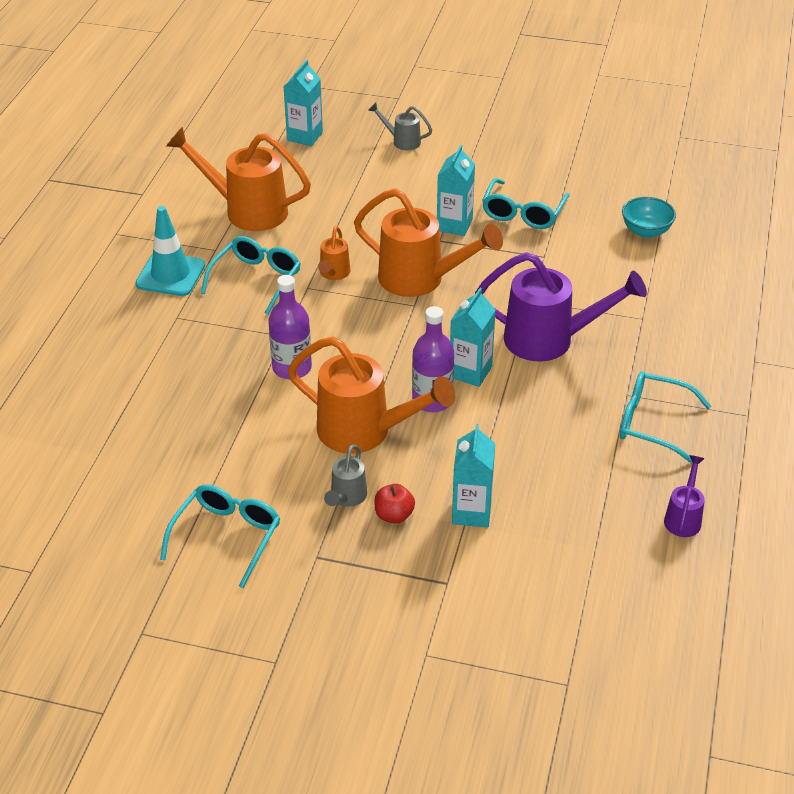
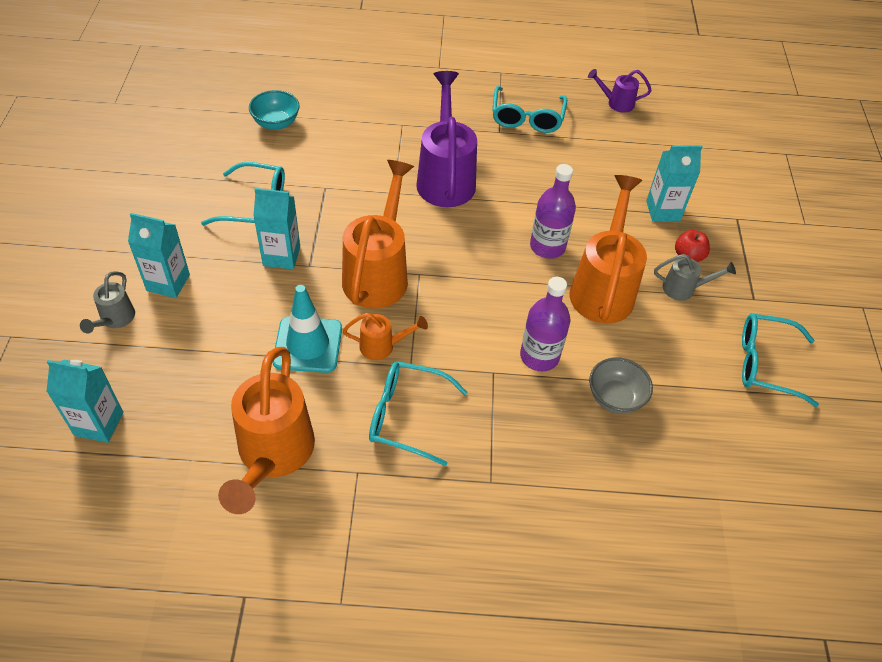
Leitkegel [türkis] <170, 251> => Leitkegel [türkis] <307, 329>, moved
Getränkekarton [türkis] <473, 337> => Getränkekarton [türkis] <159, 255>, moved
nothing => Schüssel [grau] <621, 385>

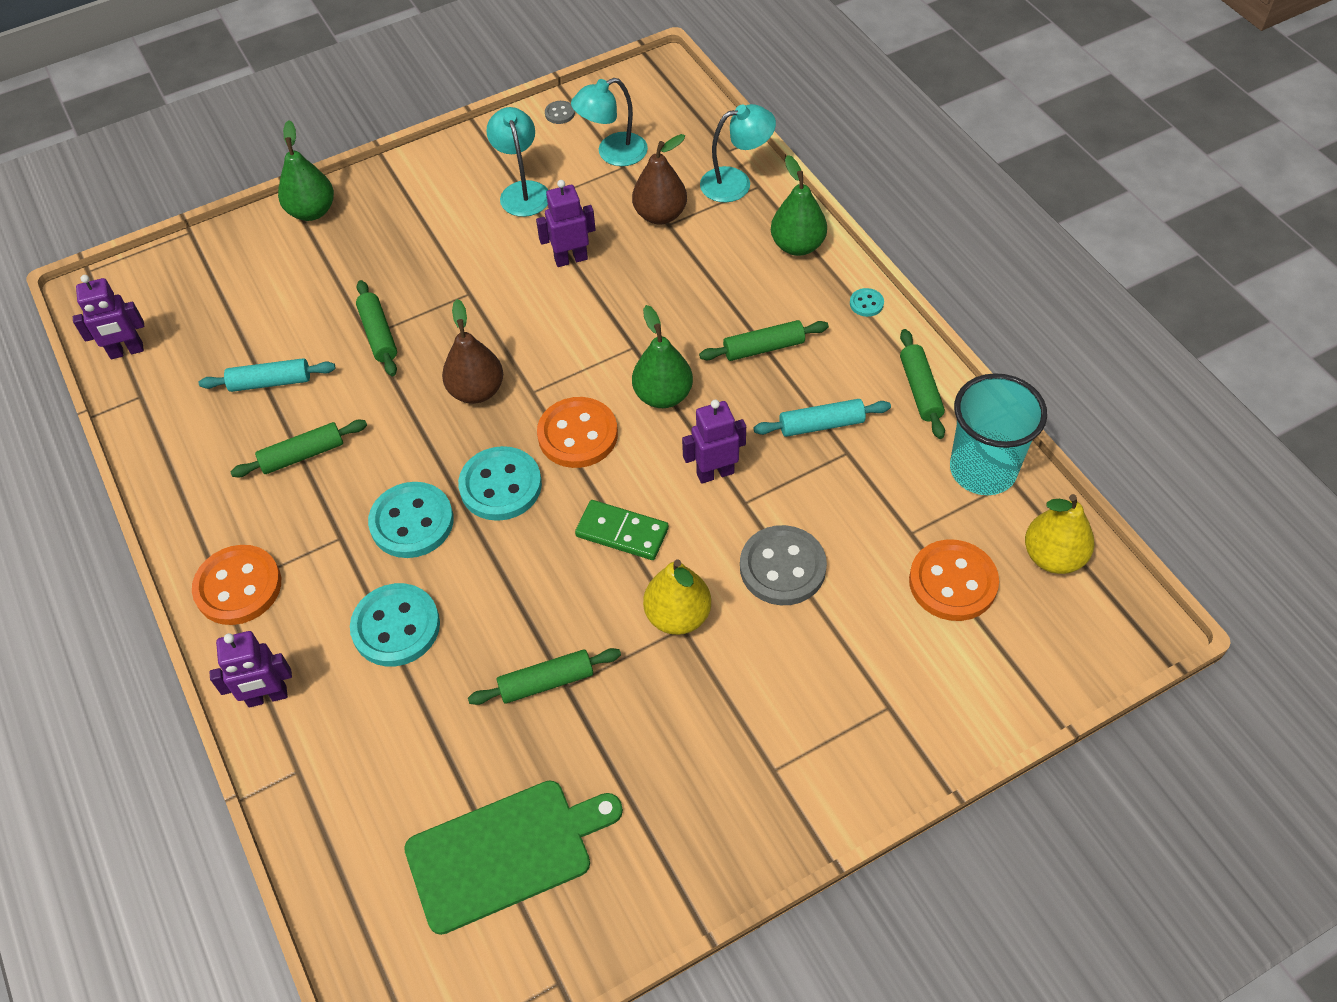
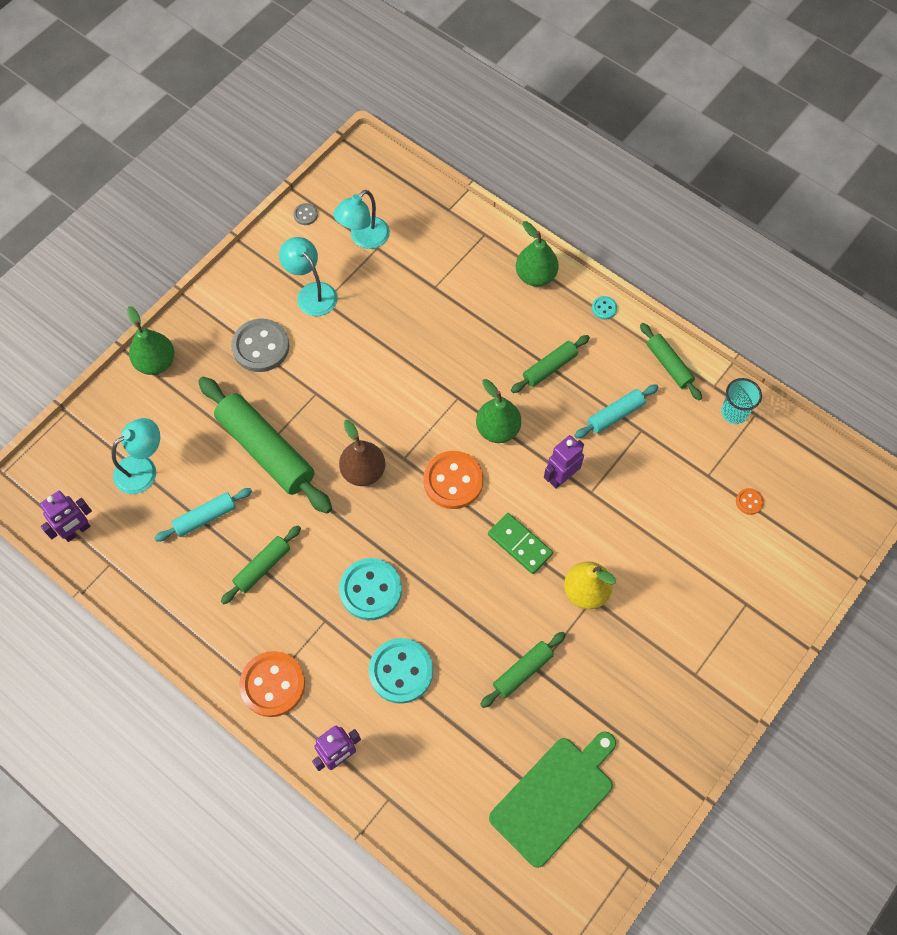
Lampe [türkis] <738, 153> => Lampe [türkis] <136, 456>, moved
Birne [braun] <659, 179> => nothing
Roboter [lila] <566, 223> => nothing
Nudelholz [grün] <376, 328> => Nudelholz [grün] <265, 445>, x1.91
Becher [türkis] <998, 434> => Becher [türkis] <741, 401>, x0.58
Knopf [türkis] <500, 483> => nothing
Birne [gelb] <1059, 534> => nothing
Dominostein [grün] <622, 530> => Dominostein [grün] <520, 543>, 45 degrees clockwise
Knopf [grau] <783, 565> => Knopf [grau] <260, 345>, moved
Knopf [orange] <954, 580> => Knopf [orange] <750, 501>, x0.45

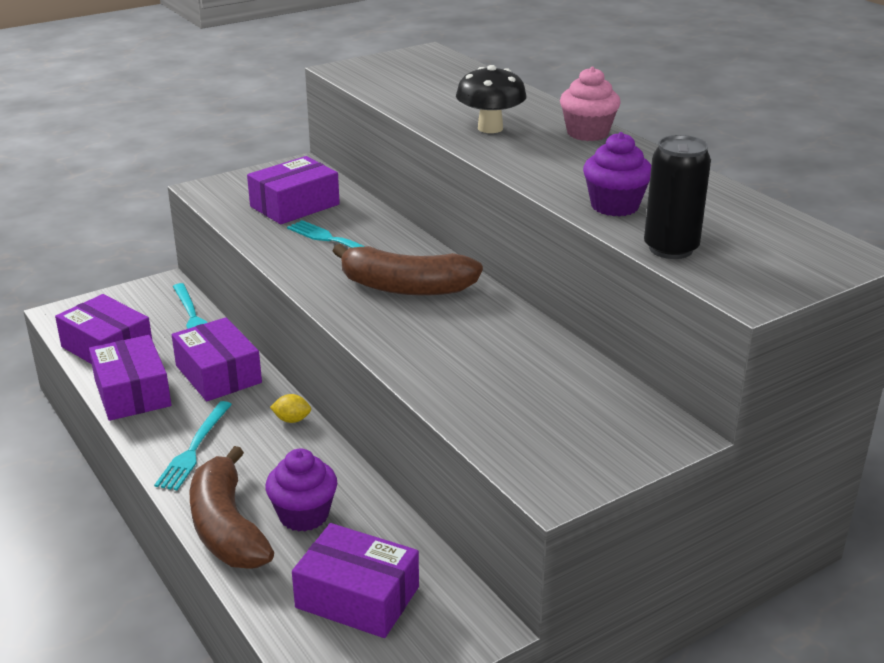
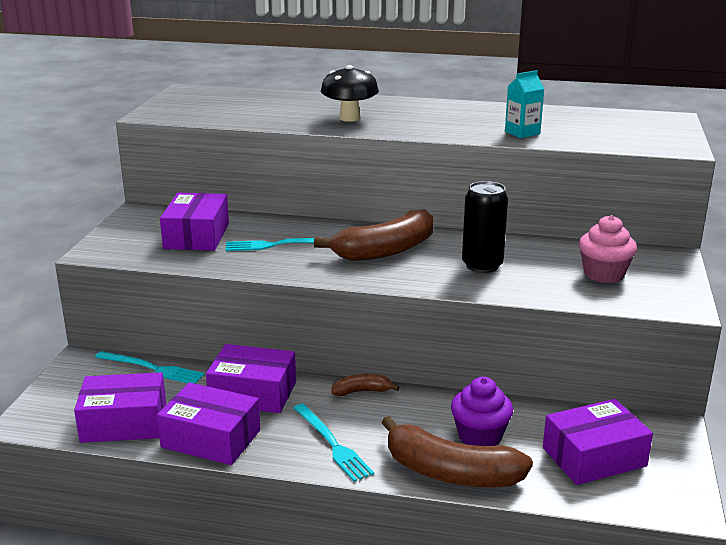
Muffin [rosa] <590, 104> => Muffin [rosa] <608, 249>, moved
Muffin [lila] <617, 174> => Getränkekarton [türkis] <524, 104>
Dose [schwarz] <677, 197> => Dose [schwarz] <485, 227>, moved
Zitrone [gelb] <290, 408> => Banane [braun] <365, 385>

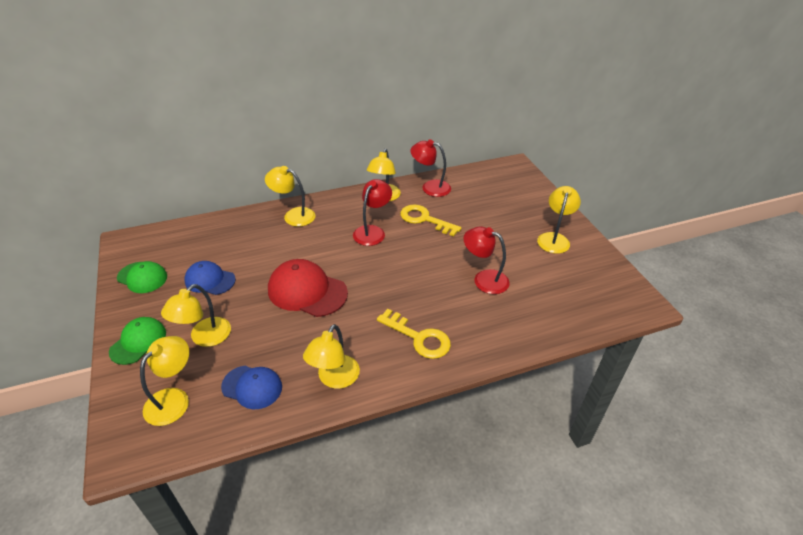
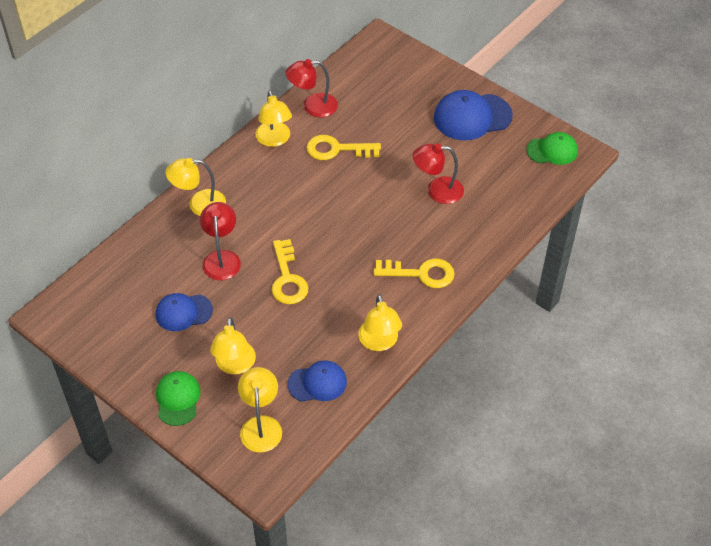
Lampe [rot] <372, 212> => Lampe [rot] <220, 241>, moved
Lampe [gelb] <559, 220> => Kappe [blau] <473, 115>
Kappe [rot] <308, 288> => Schlüssel [gelb] <290, 271>
Kappe [grün] <142, 277> => Kappe [grün] <552, 148>, moved

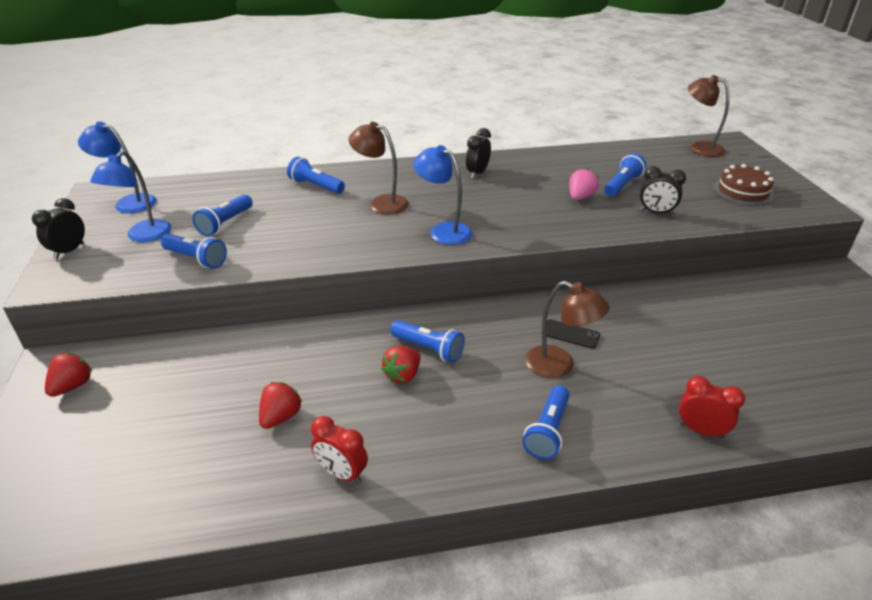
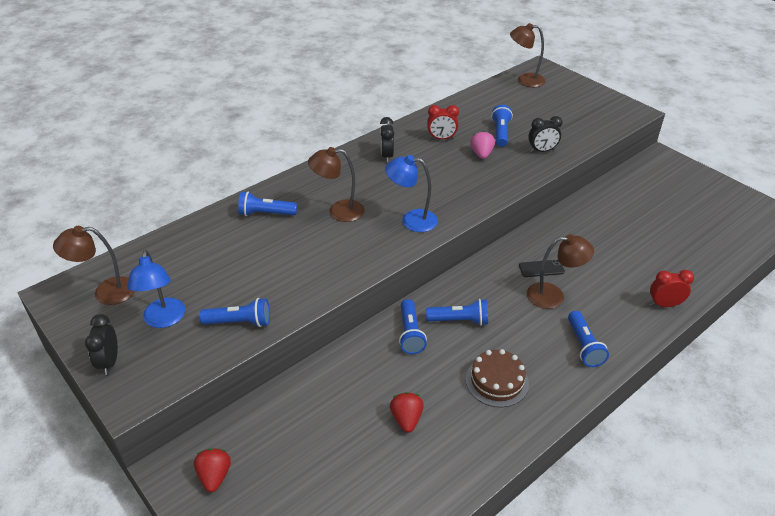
Lampe [blau] <117, 167> => Lampe [braun] <94, 265>
Kuchen [braun] <743, 185> => Kuchen [braun] <497, 378>, moved
Taschenlampe [blau] <222, 215> => Taschenlampe [blau] <413, 326>, moved
Erdbeere [rot] <401, 365> => nothing
Wecker [rot] <339, 450> => Wecker [rot] <443, 122>, moved

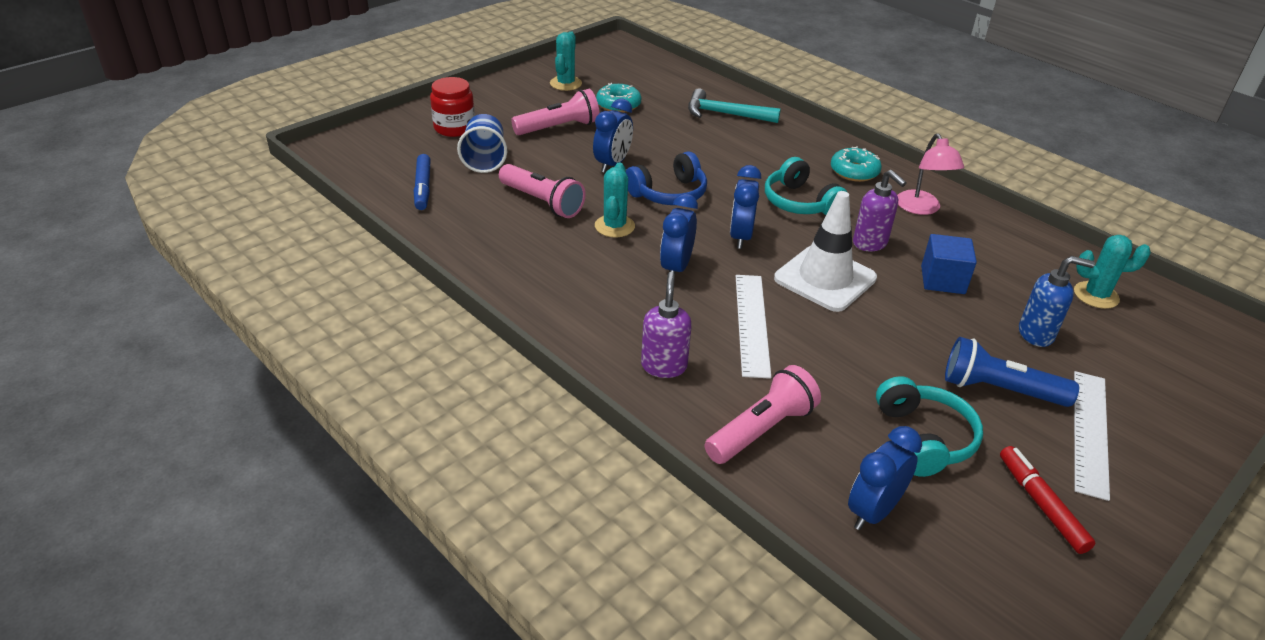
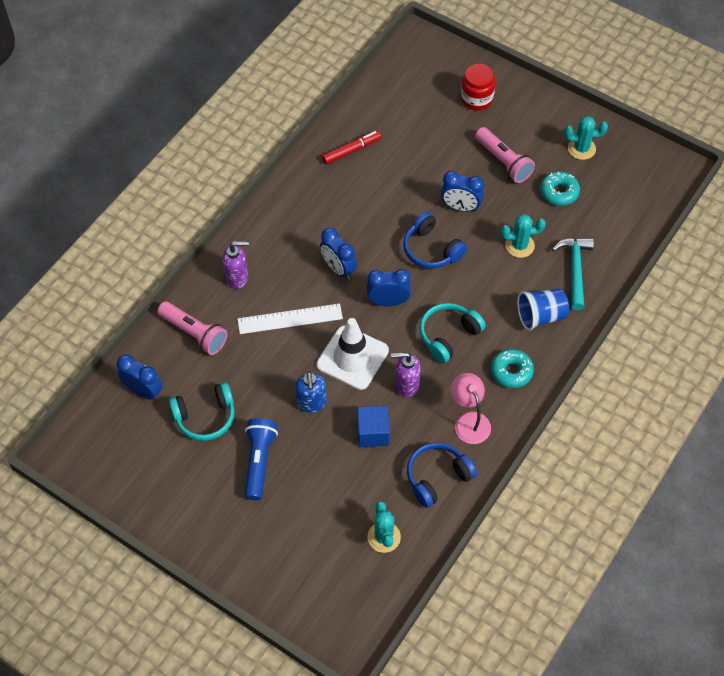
Becher [blau] <482, 143> => Becher [blau] <543, 309>, moved
Lampe [rosa] <930, 174> => Lampe [rosa] <471, 408>, 90 degrees clockwise
Filzstift [blau] <422, 182> => nothing
Kaktus [türkis] <615, 199> => Kaktus [türkis] <523, 236>, moved
Taschenlampe [rosa] <542, 191> => nothing
Seifenspender [lila] <880, 211> => Seifenspender [lila] <406, 375>, 45 degrees clockwise
Wecker [blau] <679, 234> => Wecker [blau] <338, 254>, 135 degrees counterclockwise
Seifenspender [blau] <1057, 301> => Seifenspender [blau] <311, 392>, moved
Lineal [weiß] <1092, 436> => nothing
Filzstift [rot] <1047, 500> => Filzstift [rot] <351, 147>, moved
nothing => Kopfhörer [blau] <442, 475>

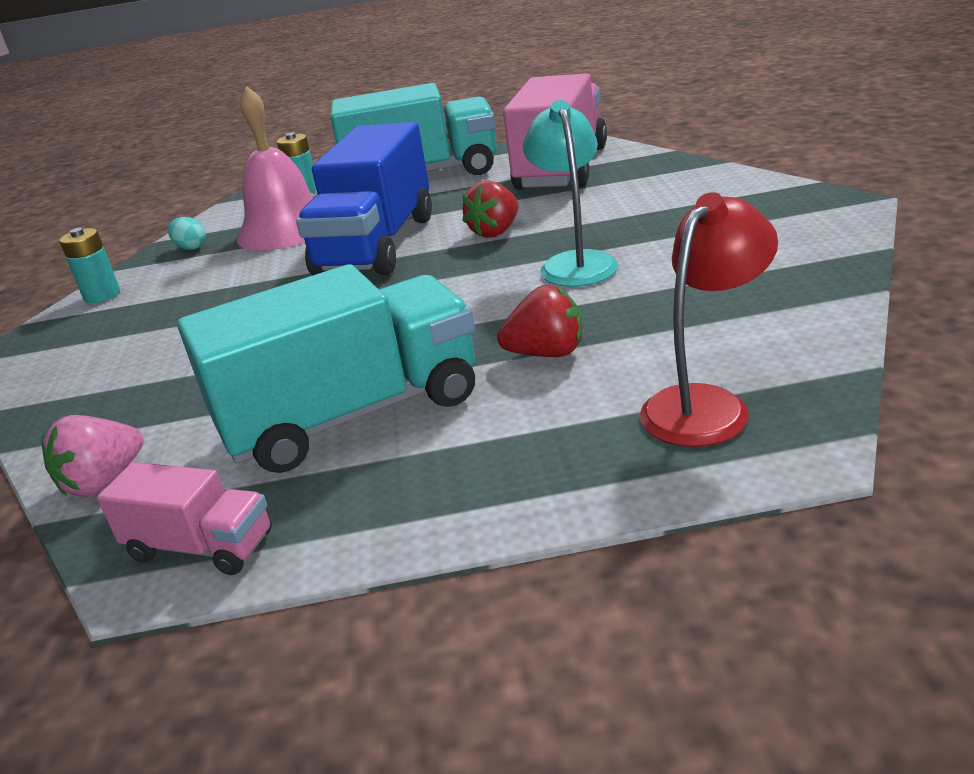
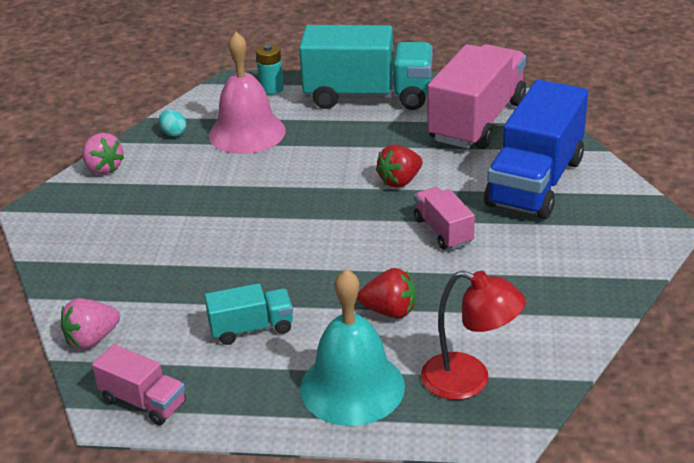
Lampe [türkis] <570, 193> => Lastwagen [rosa] <444, 218>
Lastwagen [blau] <364, 198> => Lastwagen [blau] <536, 149>, moved
Lampe [rot] <709, 319> => Lampe [rot] <473, 335>, 60 degrees clockwise
Batterie [türkis] <89, 265> => Erdbeere [rosa] <103, 153>
Lastwagen [türkis] <326, 368> => Lastwagen [türkis] <249, 314>, x0.49
nothing => Glocke [türkis] <352, 347>

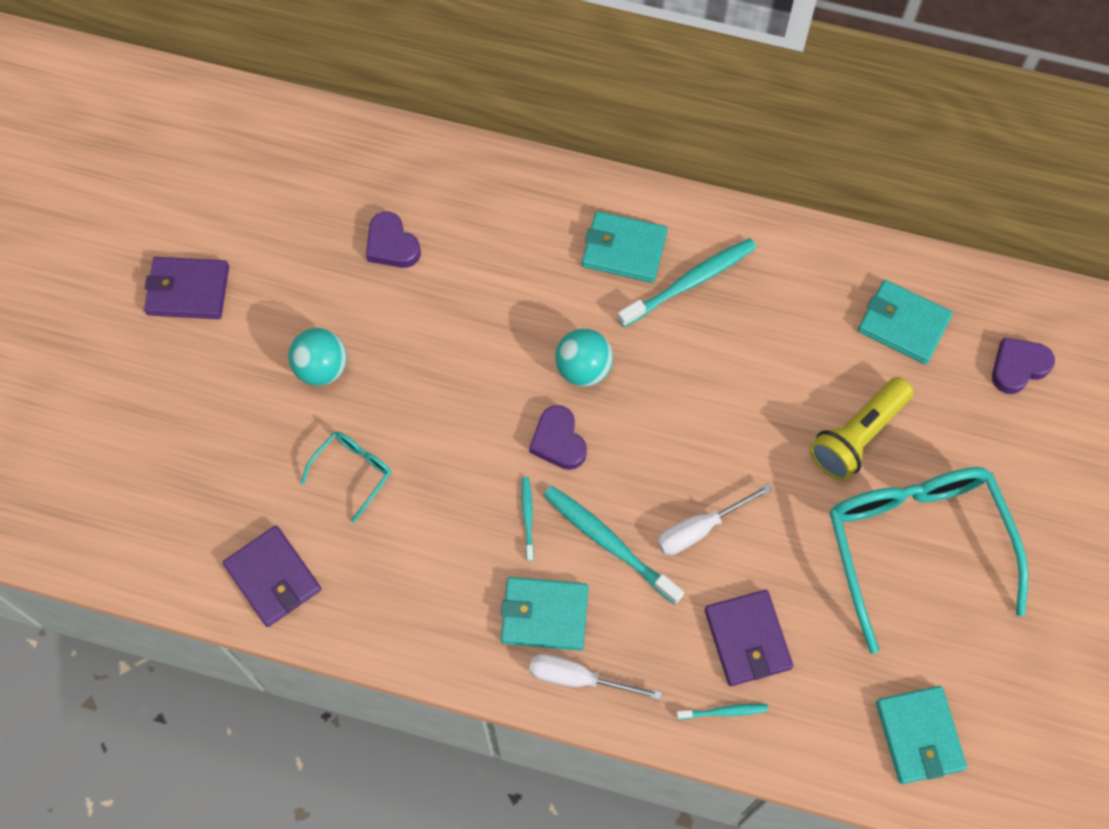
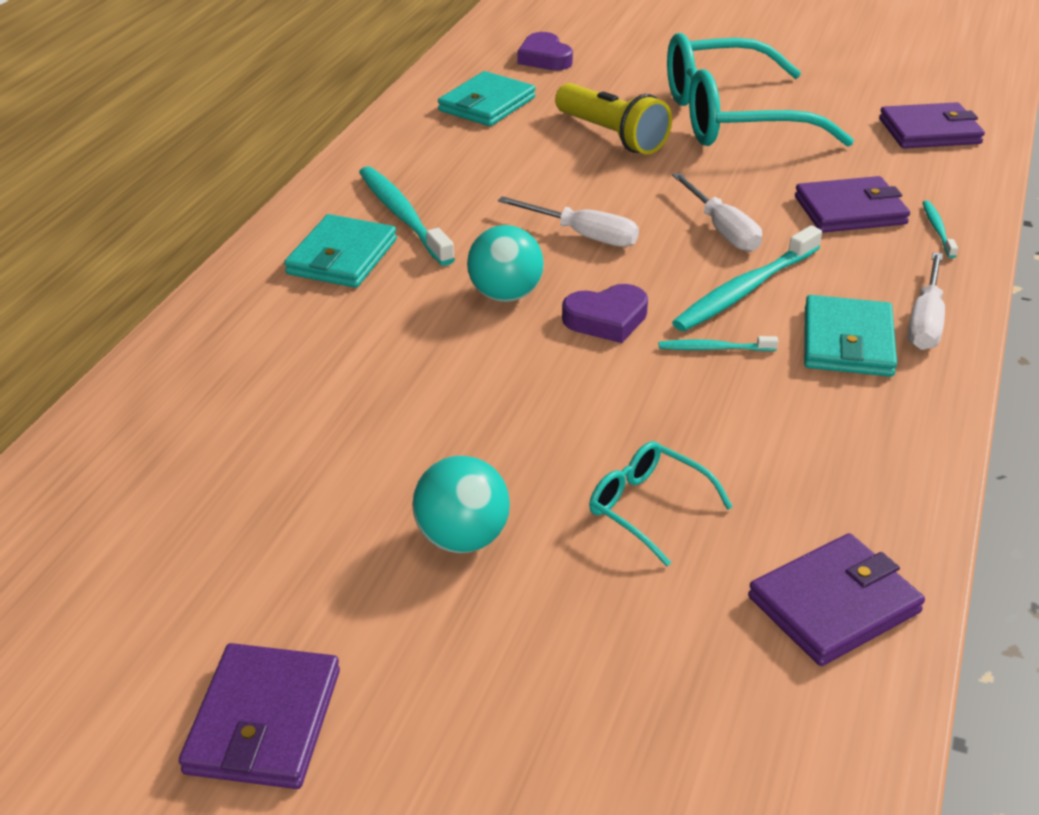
Herz [lila] <393, 239> => nothing
Geldbörse [türkis] <921, 735> => Geldbörse [lila] <932, 125>
nothing => Schraubenzieher [weiß] <568, 221>

